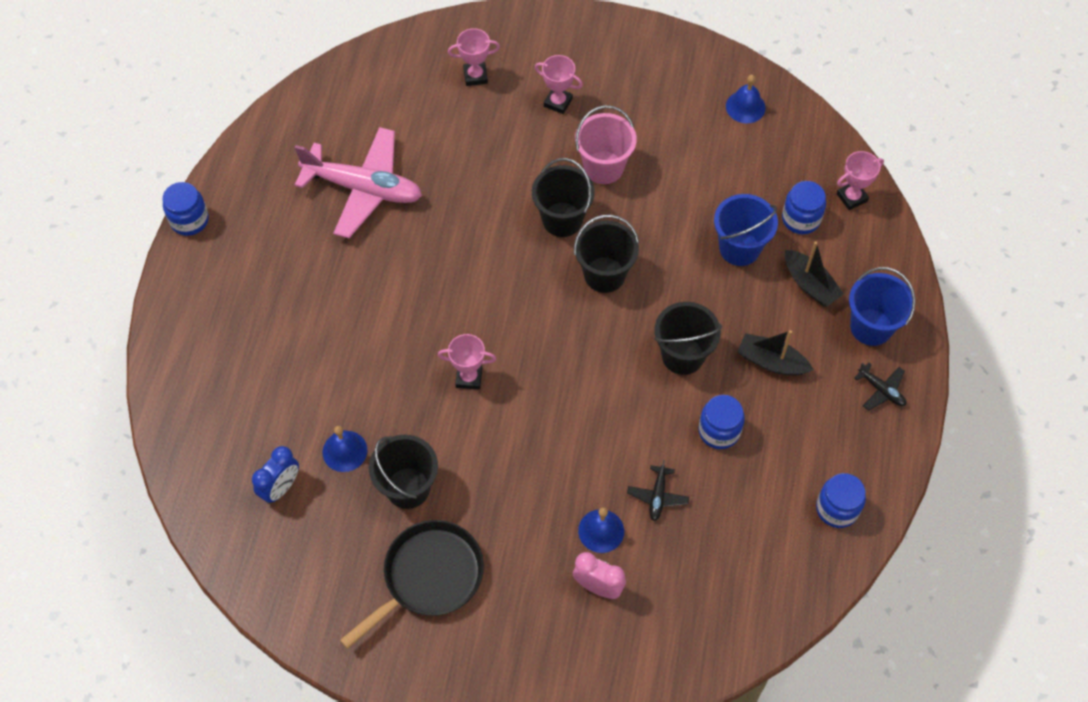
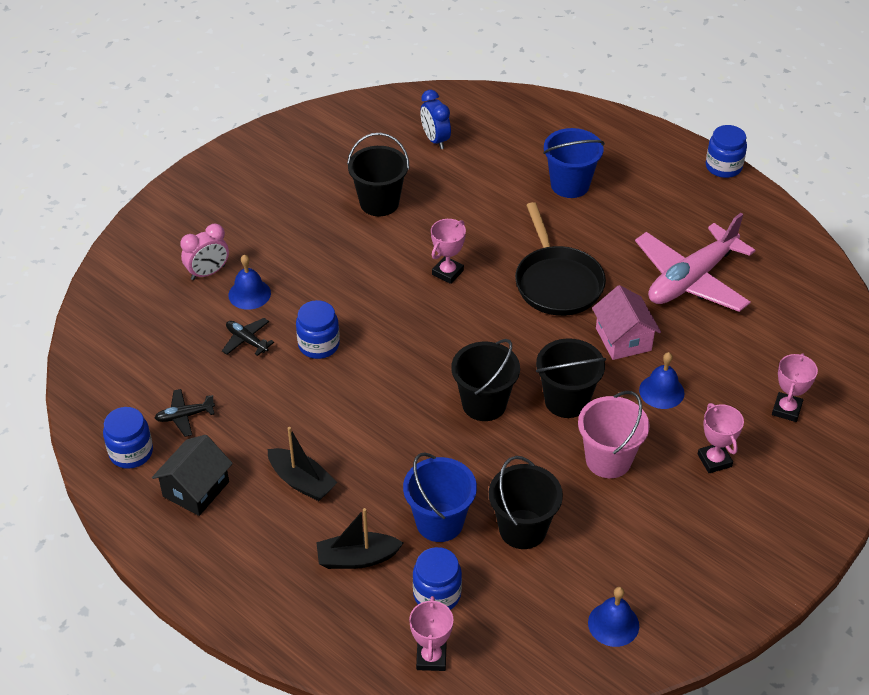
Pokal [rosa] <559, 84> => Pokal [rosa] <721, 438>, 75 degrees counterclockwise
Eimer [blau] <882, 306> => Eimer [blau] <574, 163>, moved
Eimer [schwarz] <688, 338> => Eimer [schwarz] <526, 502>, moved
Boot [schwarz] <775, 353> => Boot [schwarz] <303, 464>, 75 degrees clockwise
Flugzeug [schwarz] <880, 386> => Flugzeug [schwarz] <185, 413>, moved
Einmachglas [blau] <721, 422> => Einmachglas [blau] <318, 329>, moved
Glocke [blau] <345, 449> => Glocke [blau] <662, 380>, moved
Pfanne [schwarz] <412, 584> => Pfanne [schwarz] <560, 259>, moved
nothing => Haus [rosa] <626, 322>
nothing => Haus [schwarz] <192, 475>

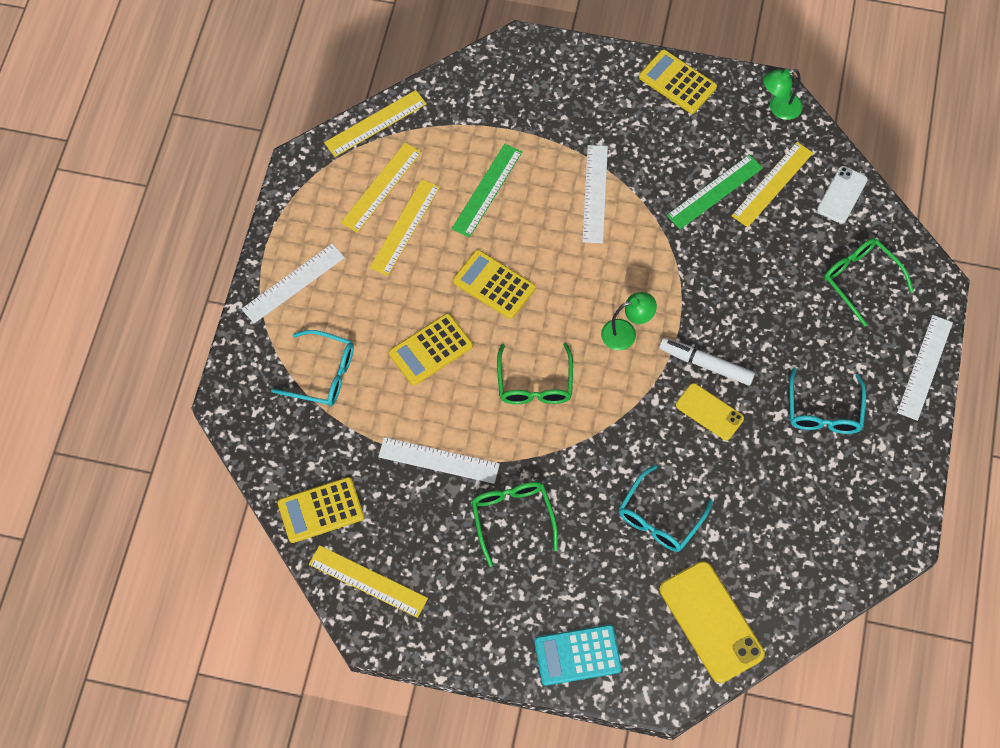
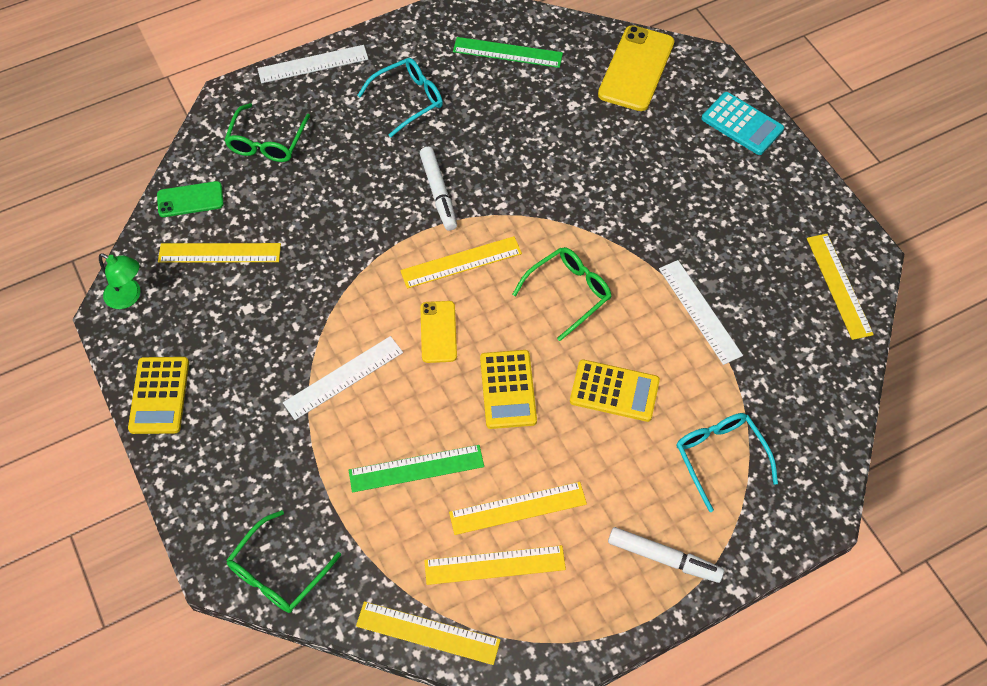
Lineal [grün] <715, 192> => Lineal [grün] <508, 52>, moved
Handy [weiß] <842, 195> => Handy [grün] <190, 199>
Lineal [weiß] <293, 283> => Filzstift [weiß] <666, 555>
Lampe [grün] <629, 321> => Lineal [gelb] <461, 262>
Handy [gelb] <710, 411> => Handy [gelb] <438, 332>, moved
Brille [türkis] <666, 508> => nothing
Taschenrechner [gelb] <320, 510> => nothing
Brille [grün] <515, 524> => Brille [grün] <283, 561>, moved

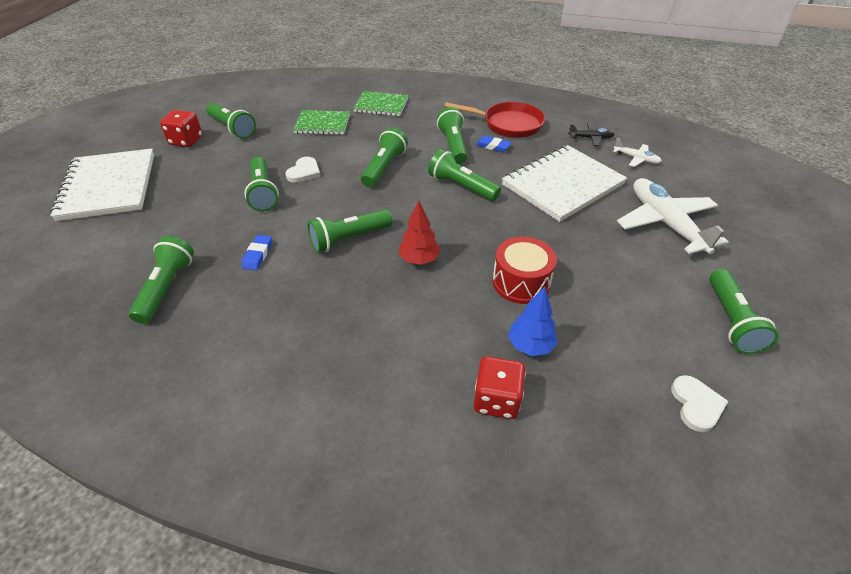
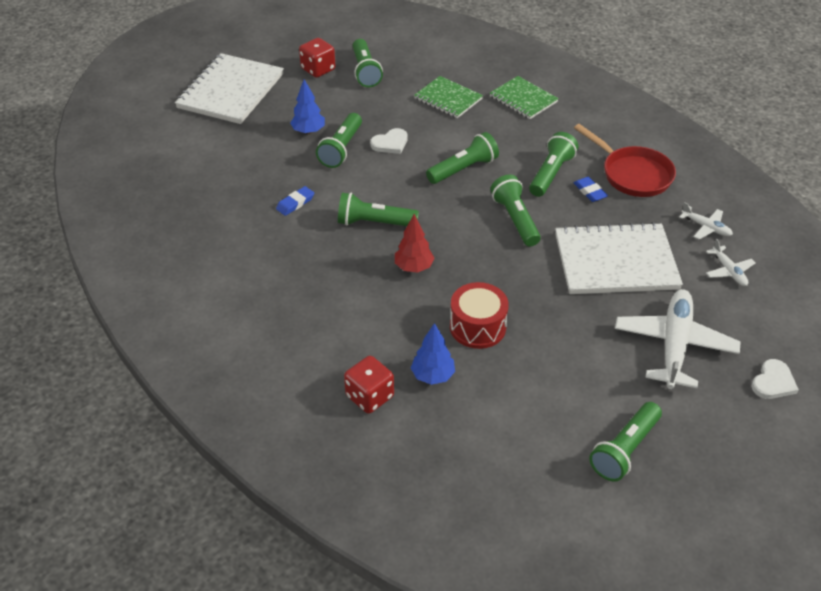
Flugzeug [schwarz] <591, 134> => Flugzeug [weiß] <706, 221>
Taschenlampe [grün] <161, 280> => nothing
Herz [weiß] <699, 403> => Herz [weiß] <775, 379>, moved
nothing => Baum [blau] <307, 106>

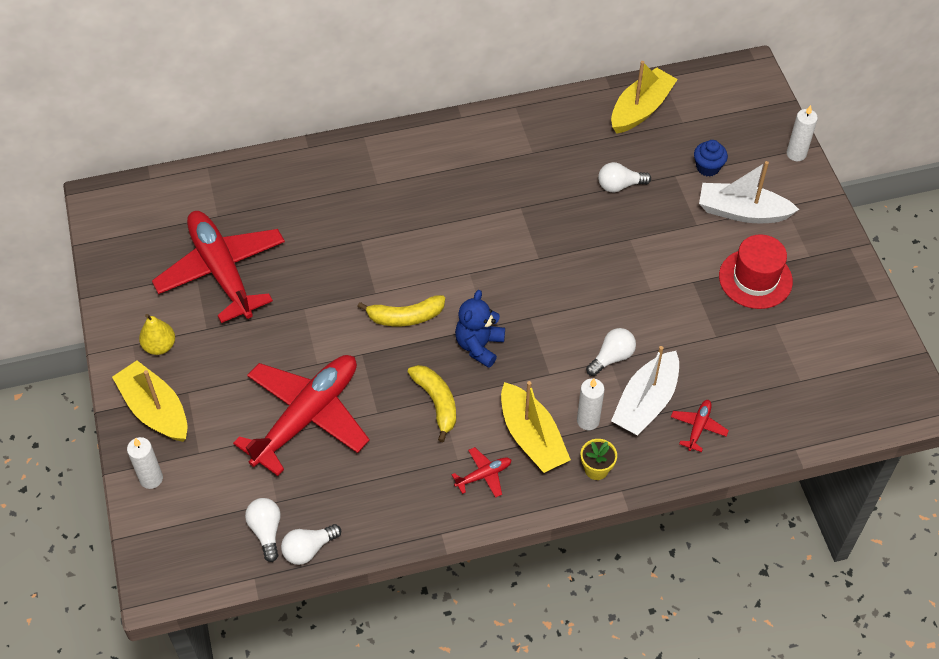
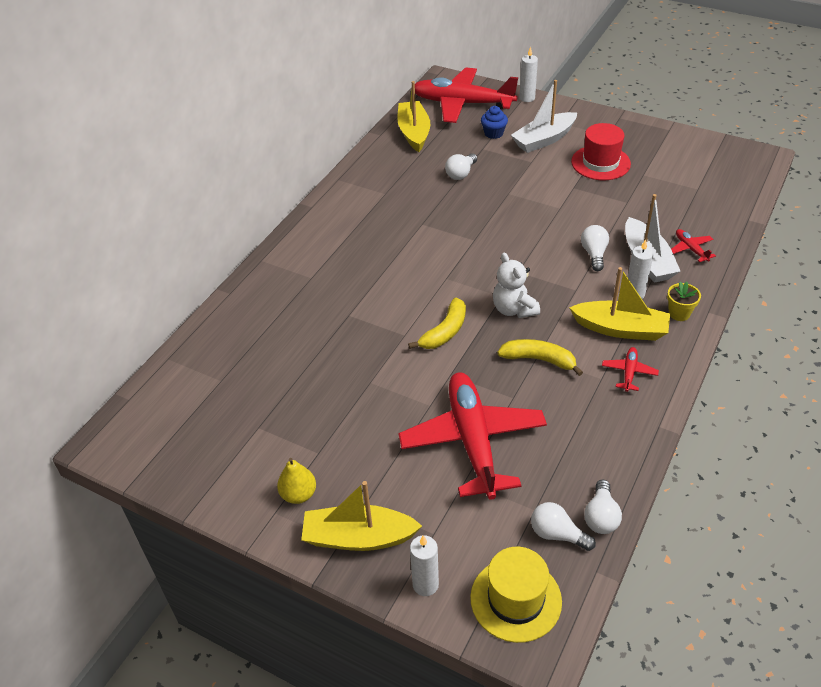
Flugzeug [rot] <218, 267> => Flugzeug [rot] <466, 95>, moved
Teddybär [blau] <480, 329> => Teddybär [weiß] <516, 285>
nothing => Hut [gelb] <516, 595>

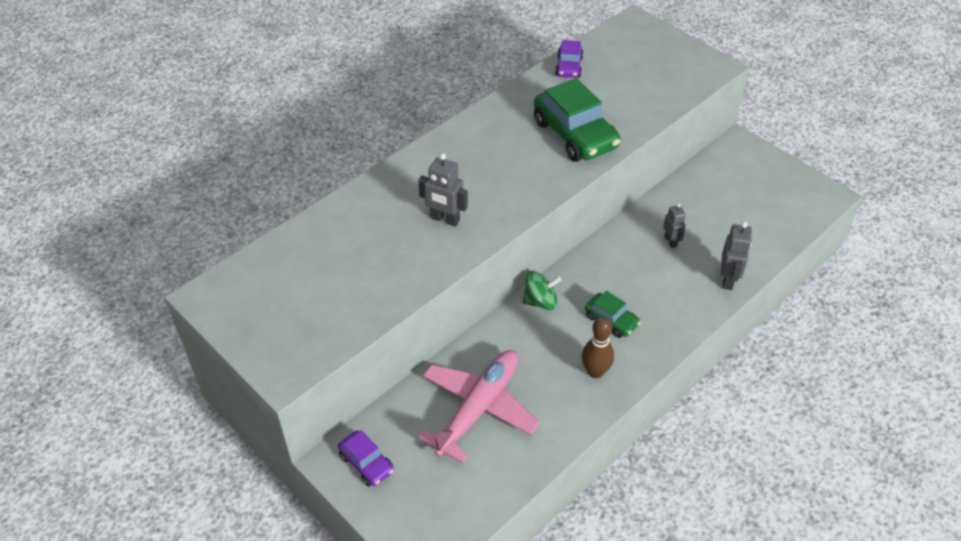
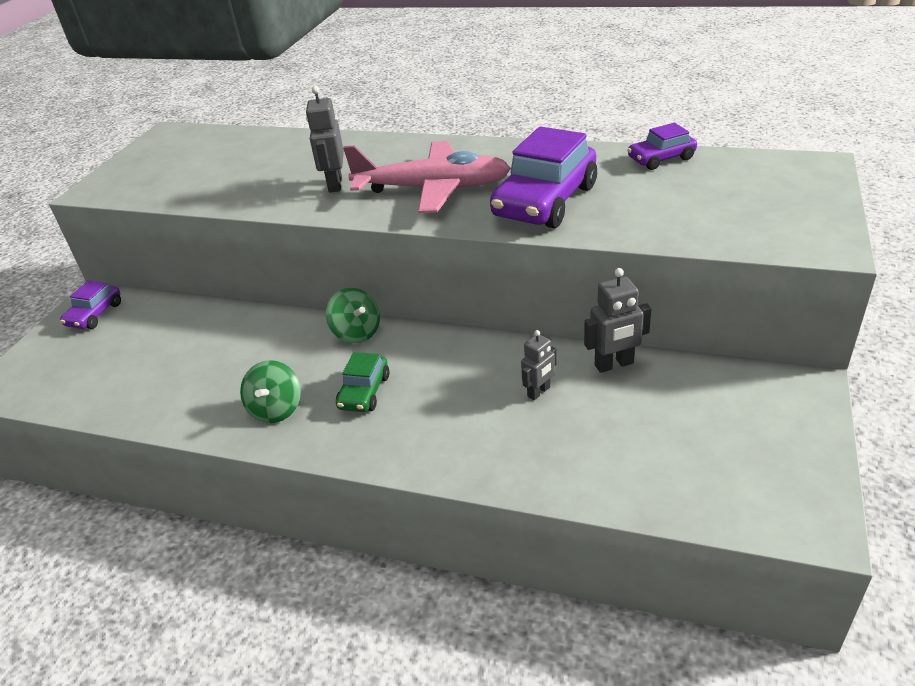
Auto [grün] <577, 120> => Auto [lila] <543, 177>
Roboter [grau] <736, 256> => Roboter [grau] <617, 320>, moved
Bowlingkegel [braun] <598, 347> => Kreisel [grün] <270, 391>
Flugzeug [rosa] <479, 406> => Flugzeug [rosa] <427, 177>, moved

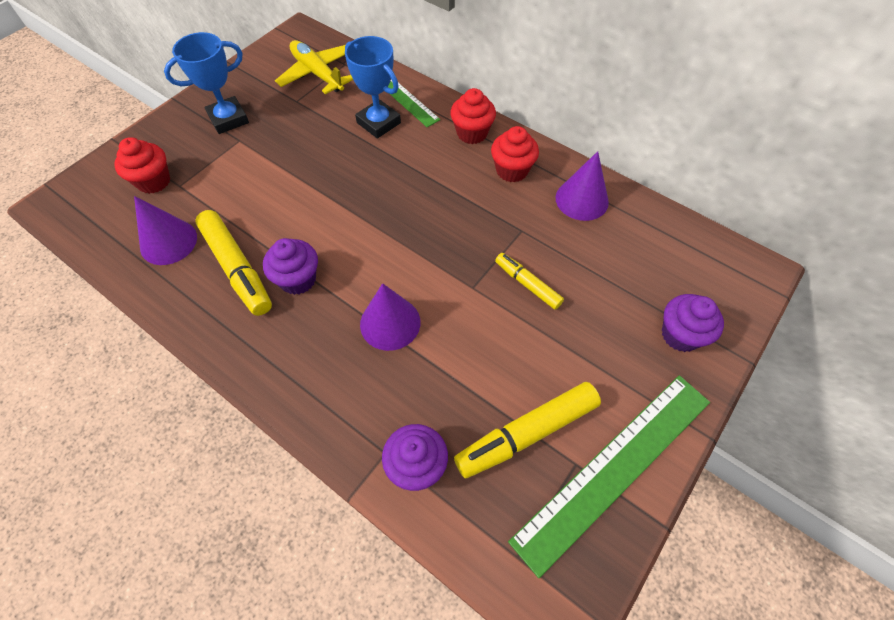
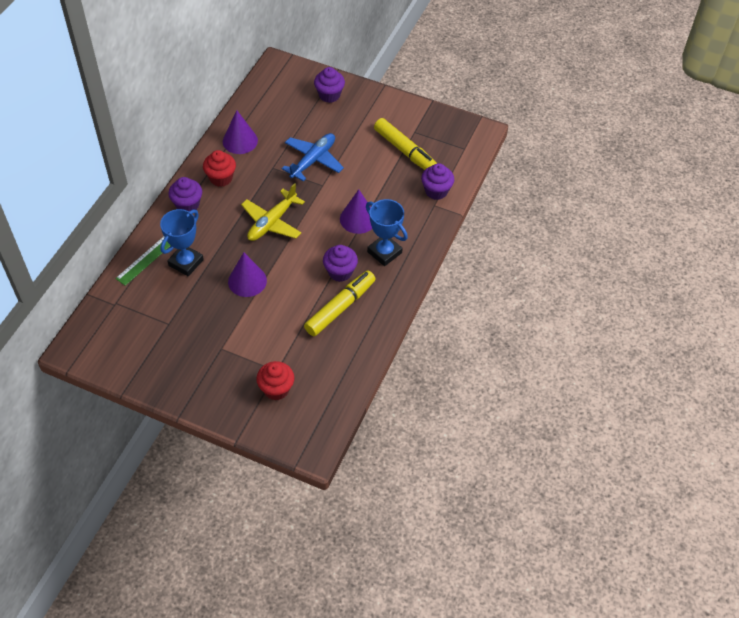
Pokal [blau] <206, 83> => Pokal [blau] <387, 232>, moved
Flugzeug [gelb] <314, 67> => Flugzeug [gelb] <273, 212>, moved
Muffin [rot] <473, 116> => Muffin [lila] <185, 194>
Kegel [lila] <165, 230> => Kegel [lila] <247, 274>, moved
Filzstift [gelb] <529, 281> => Flugzeug [blau] <313, 157>
Lineal [grün] <609, 476> => nothing

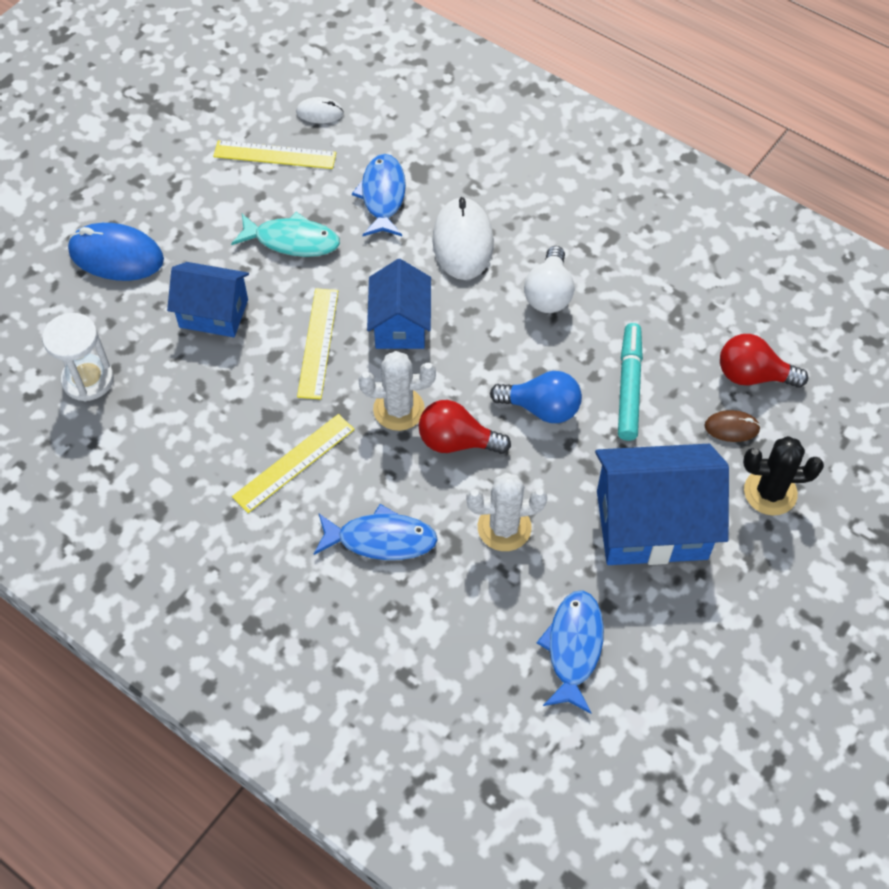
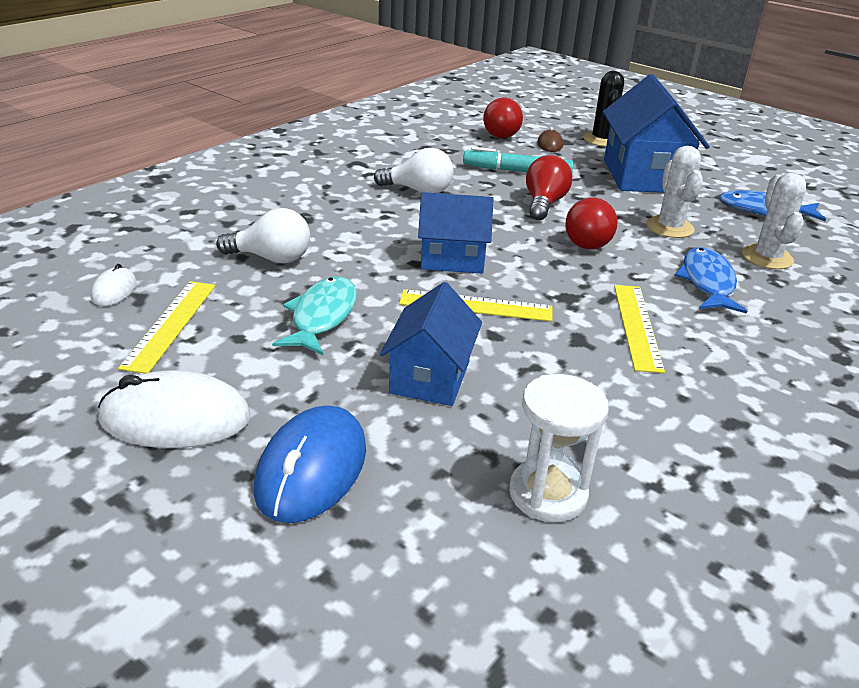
Fisch [blau] <379, 195> => Glühbirne [weiß] <263, 236>
Computermaus [weiß] <463, 238> => Computermaus [weiß] <174, 409>, moved
Kaktus [weiß] <397, 391> => Kaktus [weiß] <774, 221>, moved
Glühbirne [blau] <536, 397> => Glühbirne [rot] <549, 187>
Lineal [gelb] <293, 463> => Lineal [gelb] <639, 329>, 45 degrees clockwise

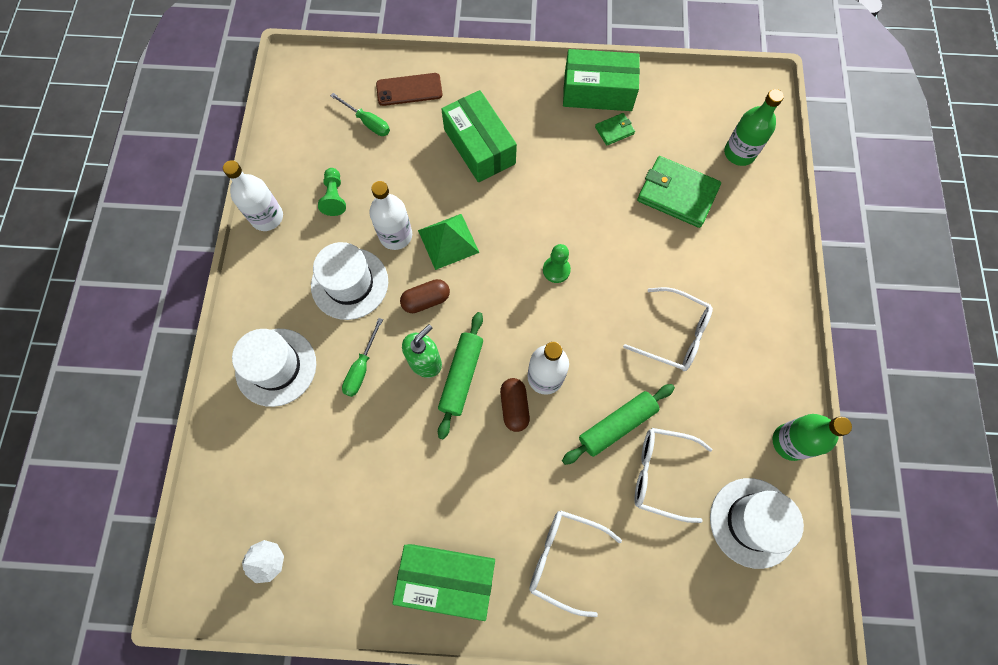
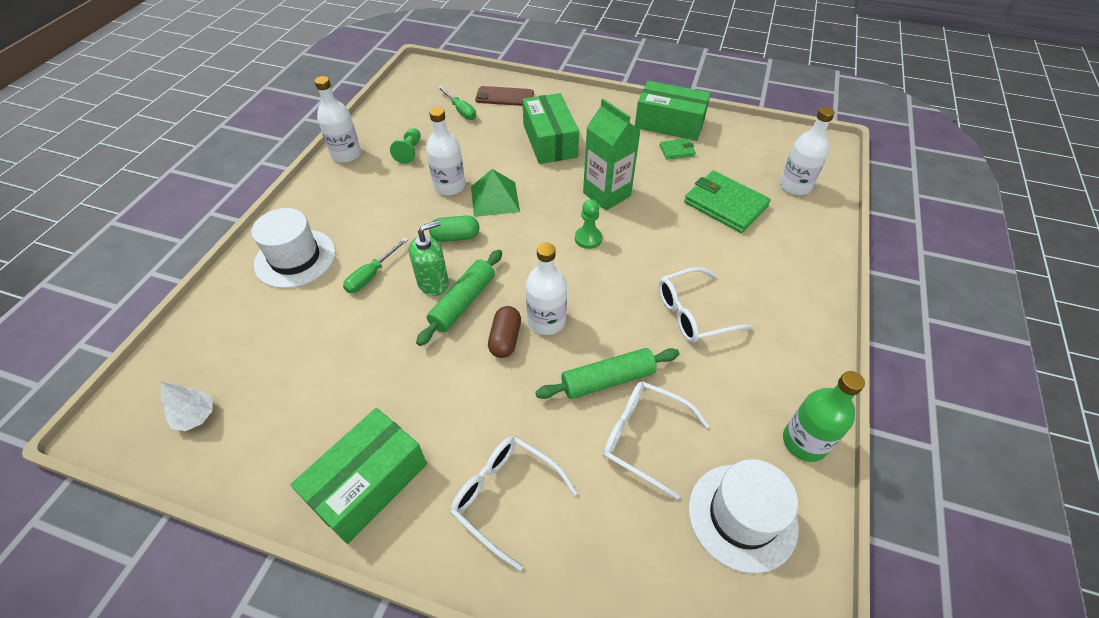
Flasche [grün] <754, 127> => Flasche [weiß] <807, 151>
Hut [weiß] <349, 281> => nothing
Kapsel [braun] <425, 296> => Kapsel [grün] <454, 228>
Brille [weiß] <668, 329> => Brille [weiß] <705, 305>, 120 degrees clockwise
Schachtel [grün] <443, 582> => Schachtel [grün] <358, 476>, 75 degrees counterclockwise
nothing => Getränkekarton [grün] <612, 155>

